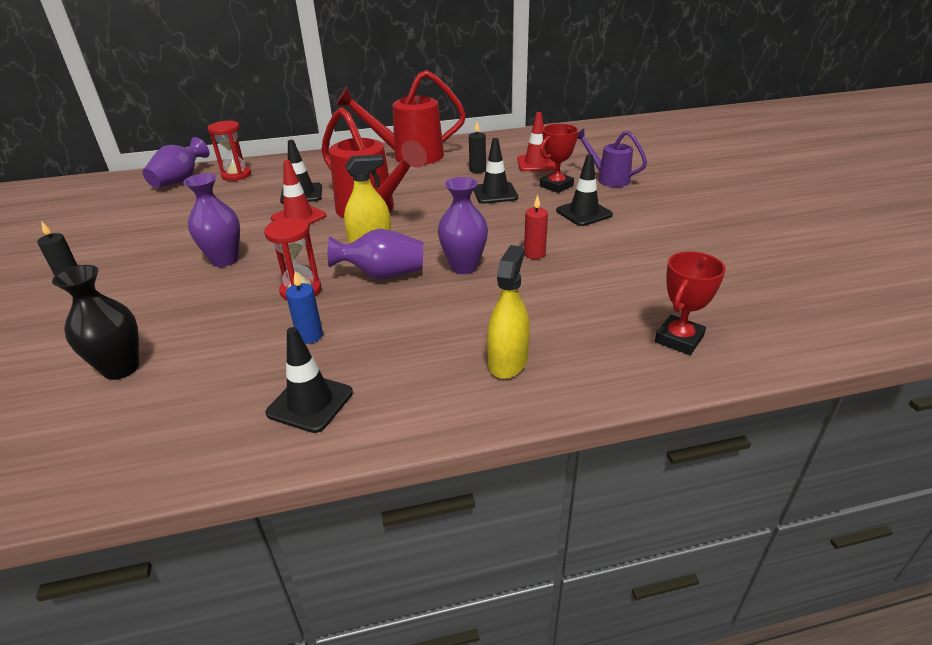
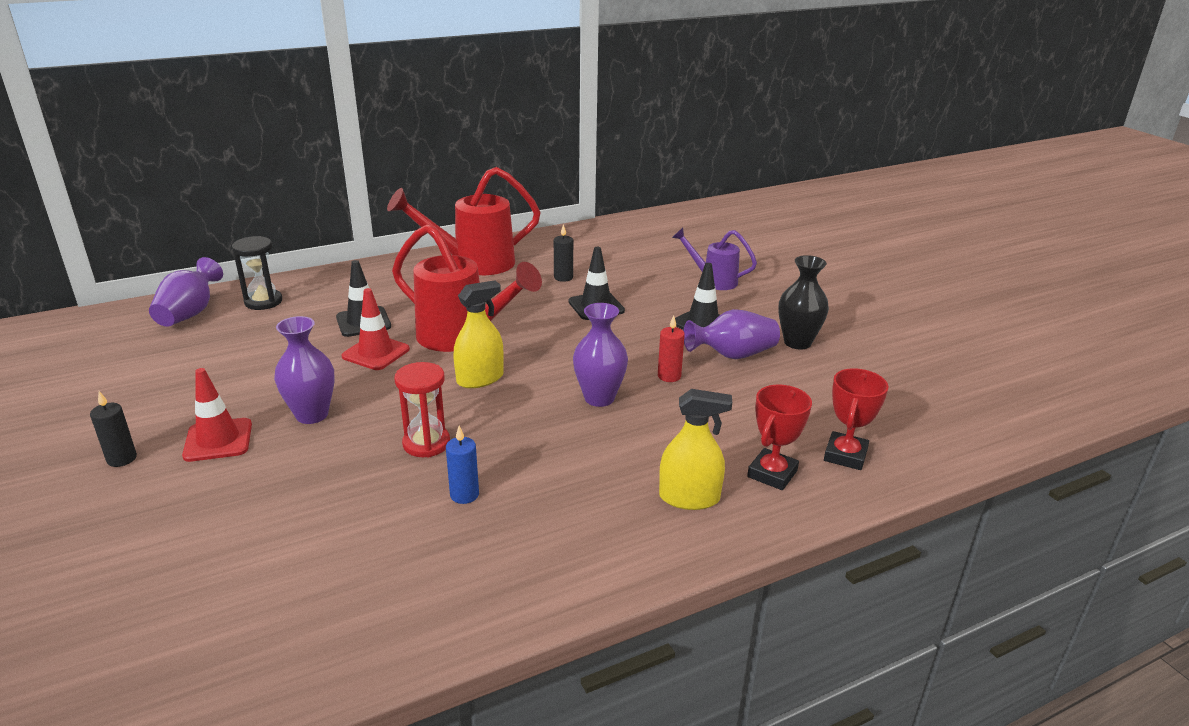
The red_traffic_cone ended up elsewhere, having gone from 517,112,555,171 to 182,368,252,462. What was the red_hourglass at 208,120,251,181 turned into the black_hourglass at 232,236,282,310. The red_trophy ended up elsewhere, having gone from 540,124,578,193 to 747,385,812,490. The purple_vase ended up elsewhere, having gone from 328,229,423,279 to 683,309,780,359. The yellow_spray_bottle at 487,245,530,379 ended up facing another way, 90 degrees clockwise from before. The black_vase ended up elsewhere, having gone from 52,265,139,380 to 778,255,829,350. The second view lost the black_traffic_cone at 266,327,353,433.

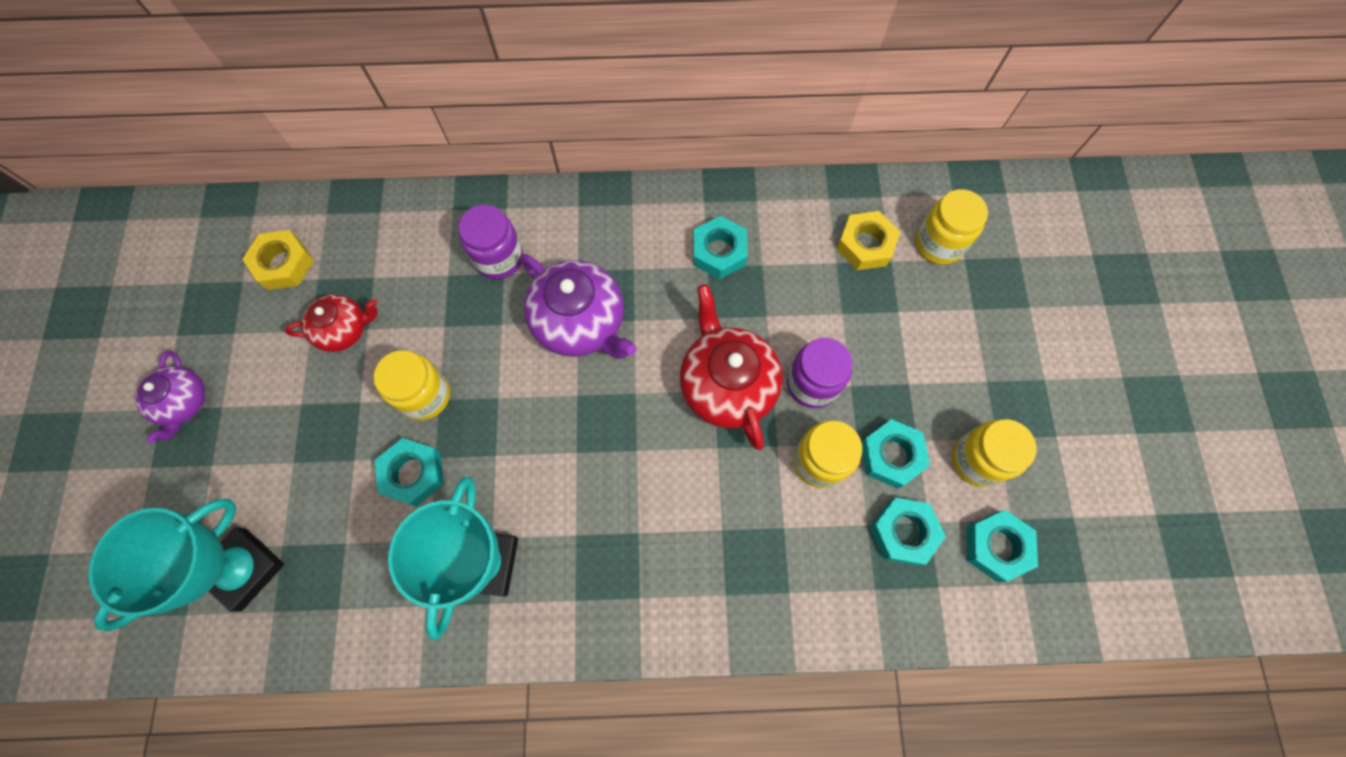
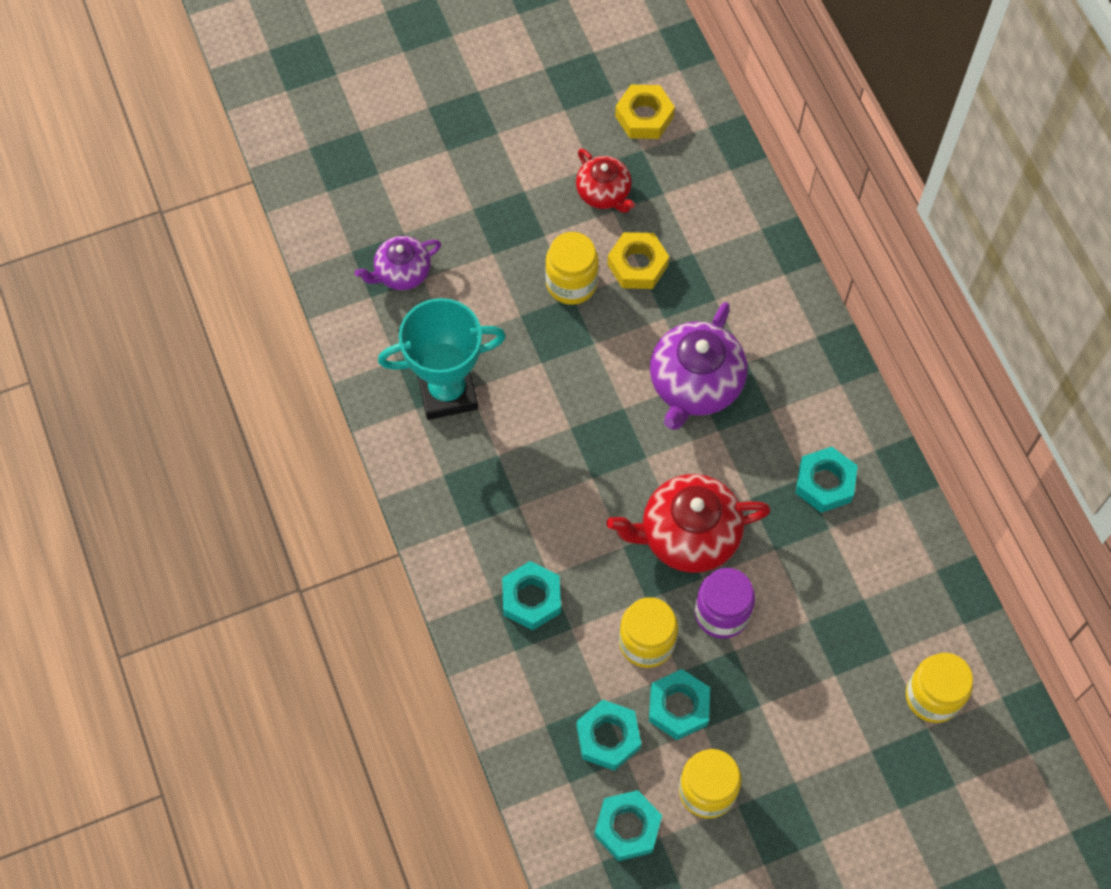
The second view lost the purple_jar at 459,205,523,280. The yellow_nut ended up elsewhere, having gone from 837,211,900,270 to 607,232,669,289. The red_teapot at 680,284,783,450 ended up facing another way, 150 degrees counterclockwise from before. The purple_teapot ended up elsewhere, having gone from 135,351,205,444 to 355,236,441,290. The turquoise_nut ended up elsewhere, having gone from 375,438,444,507 to 502,561,561,630. The second view lost the turquoise_trophy at 88,499,284,631.

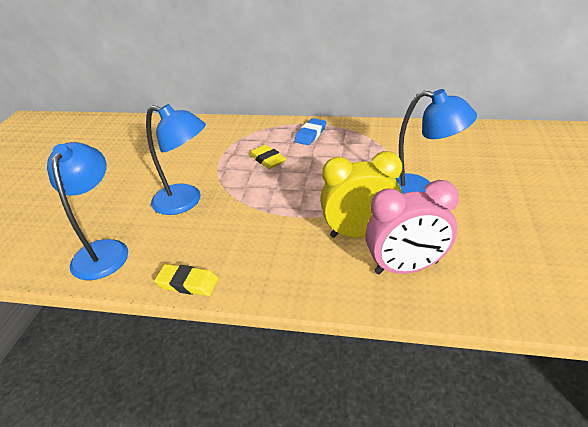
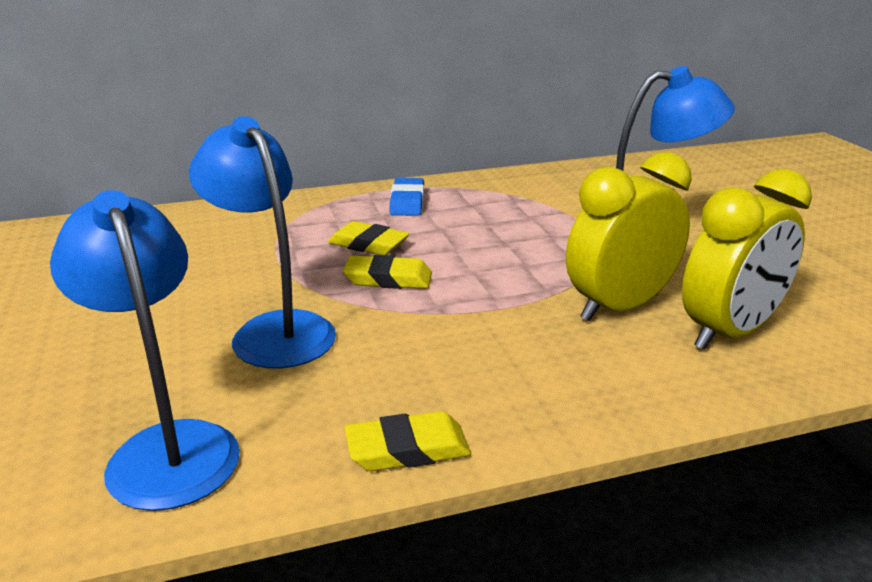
The blue_lamp at 146,104,206,215 ended up facing another way, 120 degrees counterclockwise from before. What was the pink_clock at 365,180,459,274 turned into the yellow_clock at 682,169,812,350. The second view gained the yellow_eraser at 343,255,432,289.

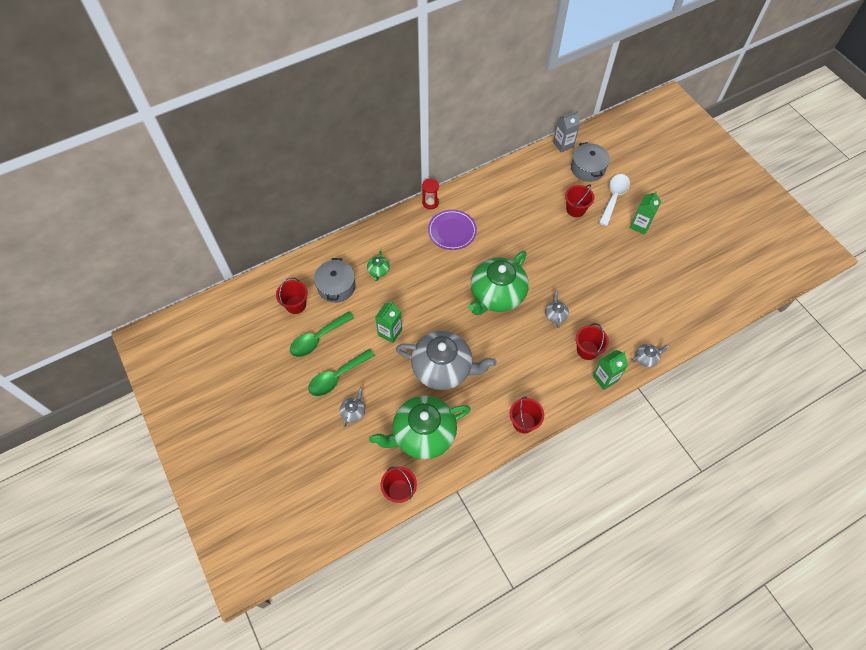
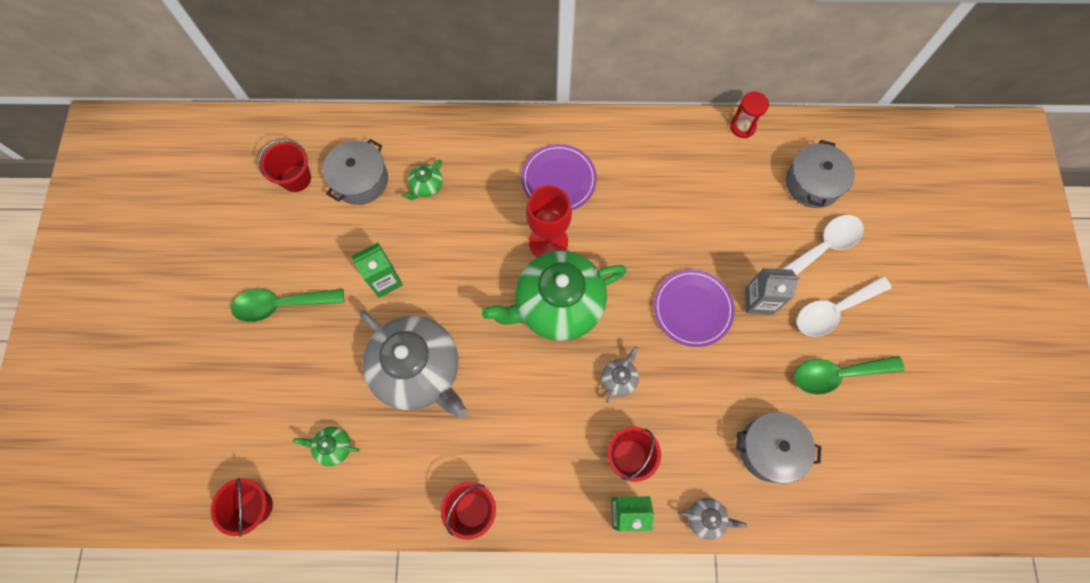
The grey_carton ended up elsewhere, having gone from 553,110,580,152 to 745,268,800,315. The red_hourglass ended up elsewhere, having gone from 422,178,439,209 to 730,92,769,138. The second view lost the red_bucket at 565,184,595,217. Where the green_carton stood at 630,191,661,235, the white_spoon came to stand at 797,276,892,337. The green_spoon ended up elsewhere, having gone from 290,311,354,357 to 794,356,904,394. The second view lost the grey_teapot at 340,388,365,427. The size of the green_teapot at 369,396,471,459 changed by a factor of 0.41. The second view gained the red_goblet at 526,185,572,257. The second view gained the purple_plate at 654,270,735,347. The second view gained the grey_pot at 736,412,821,484.

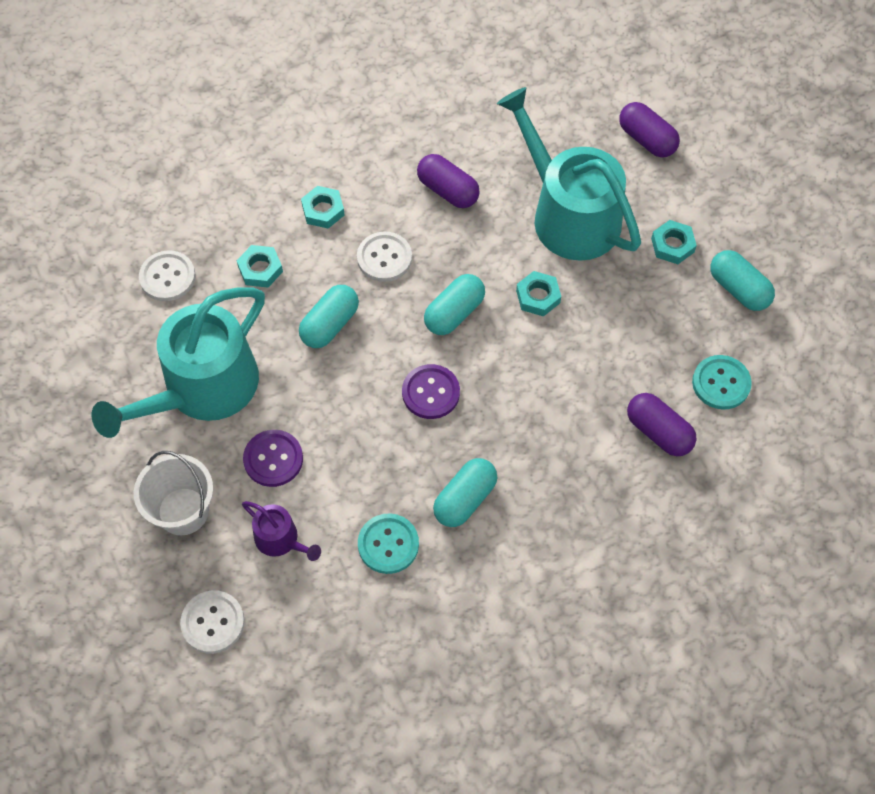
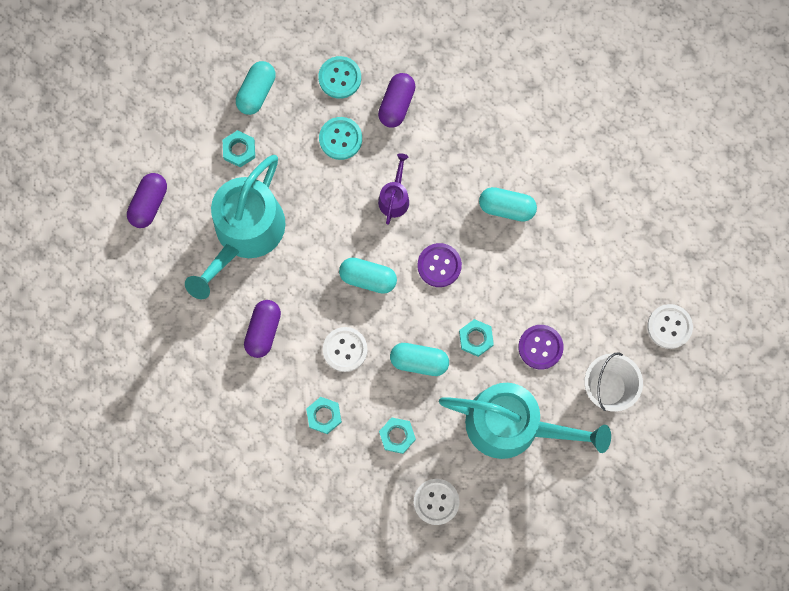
The turquoise_nut ended up elsewhere, having gone from 516,271,561,316 to 459,319,494,357. The purple_watering_can ended up elsewhere, having gone from 242,501,321,561 to 378,153,409,225. The turquoise_button ended up elsewhere, having gone from 358,513,419,574 to 319,117,362,160.

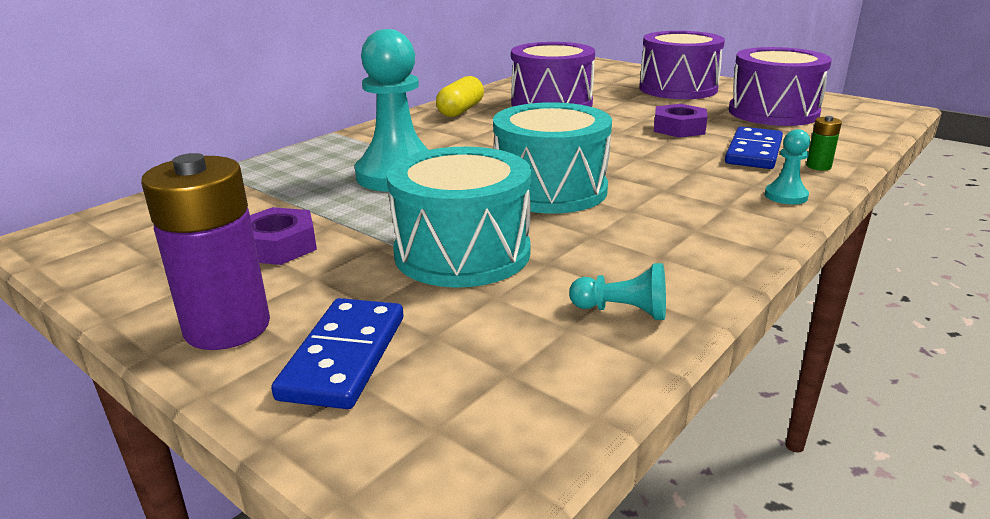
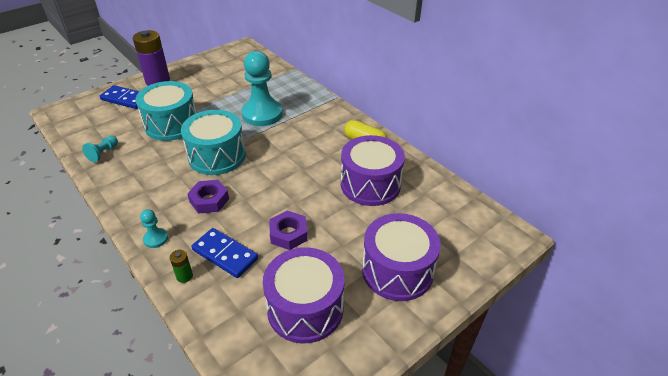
The purple_nut ended up elsewhere, having gone from 250,207,317,265 to 187,180,229,214.

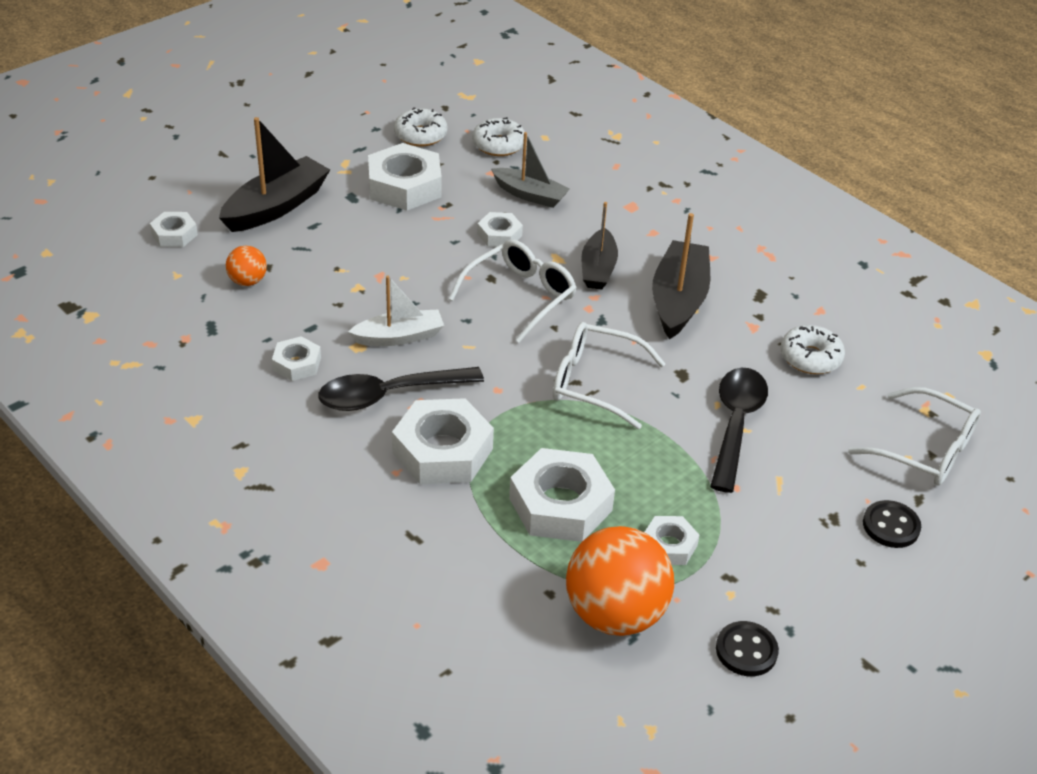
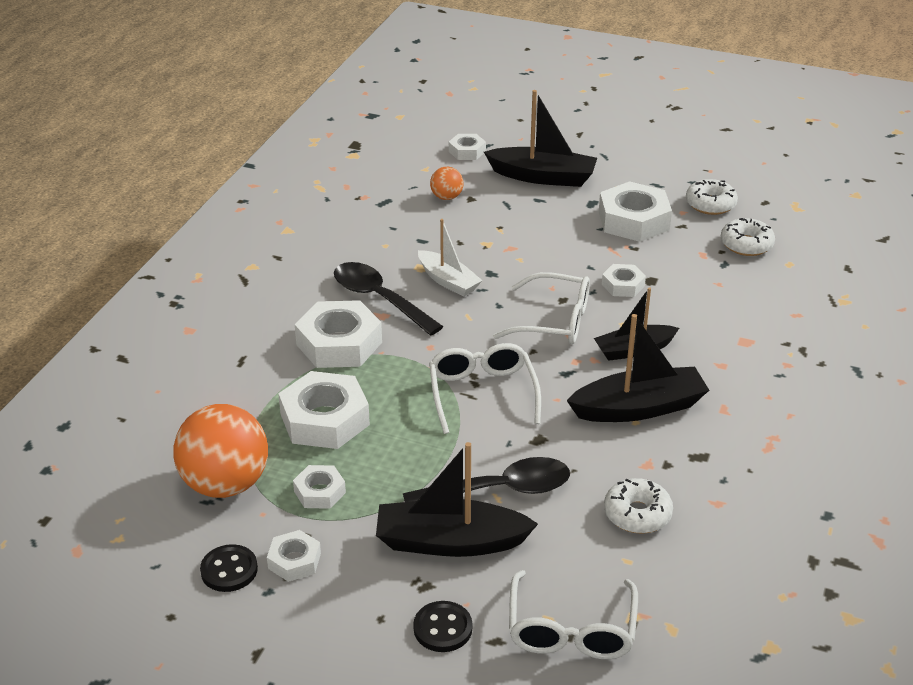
The second view lost the grey_boat at 491,132,570,208. The white_nut ended up elsewhere, having gone from 272,336,321,381 to 267,530,321,582. The second view gained the black_boat at 376,442,538,557.

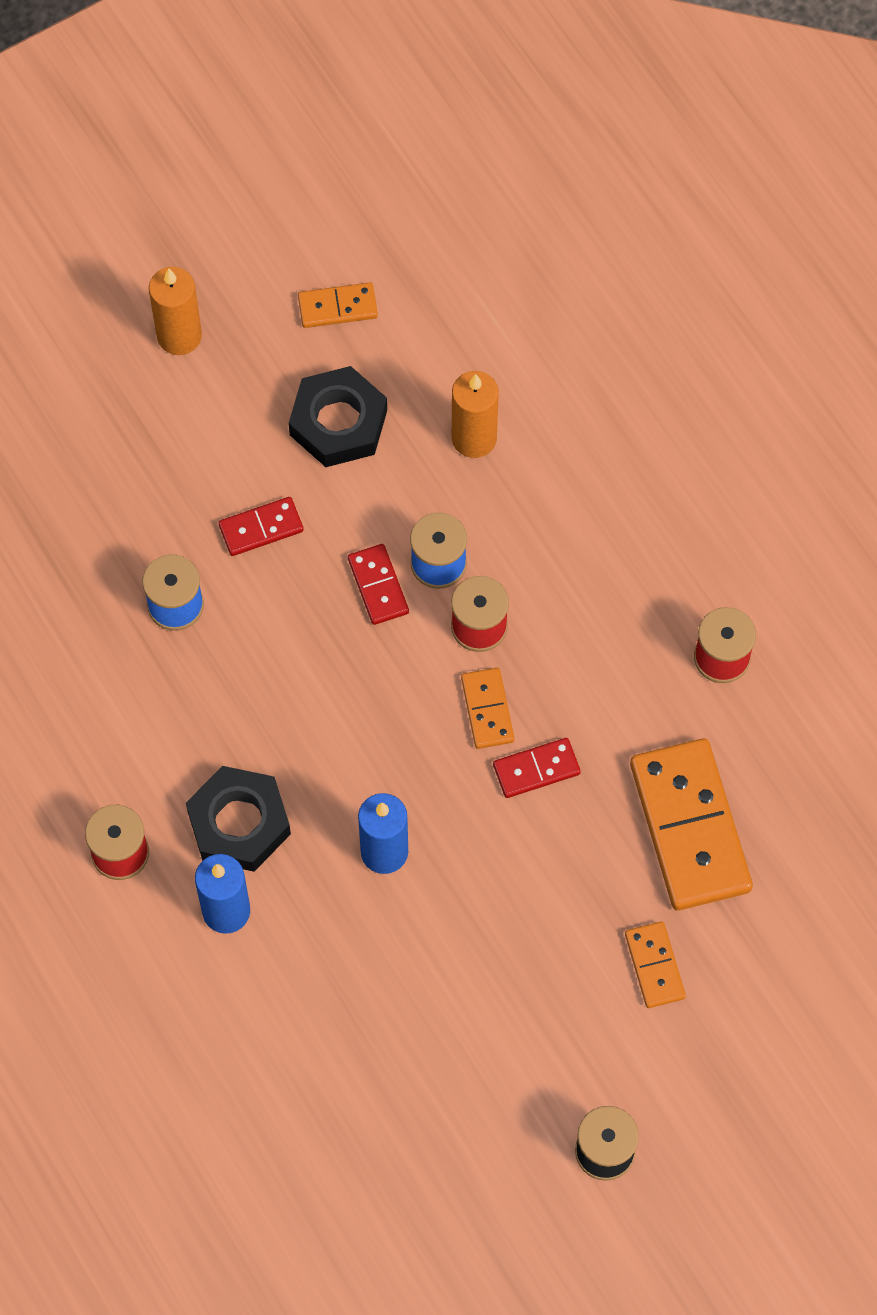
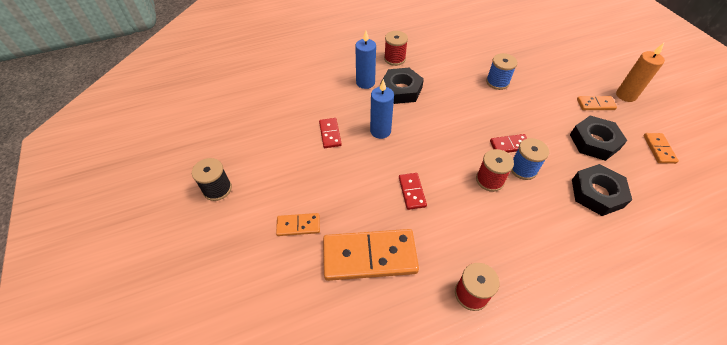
Where the orange_candle stood at 452,371,499,458, the black_nut came to stand at 572,164,632,216. The red_domino ended up elsewhere, having gone from 218,497,304,556 to 319,118,342,148. The orange_domino ended up elsewhere, having gone from 461,668,514,749 to 577,96,617,110.

